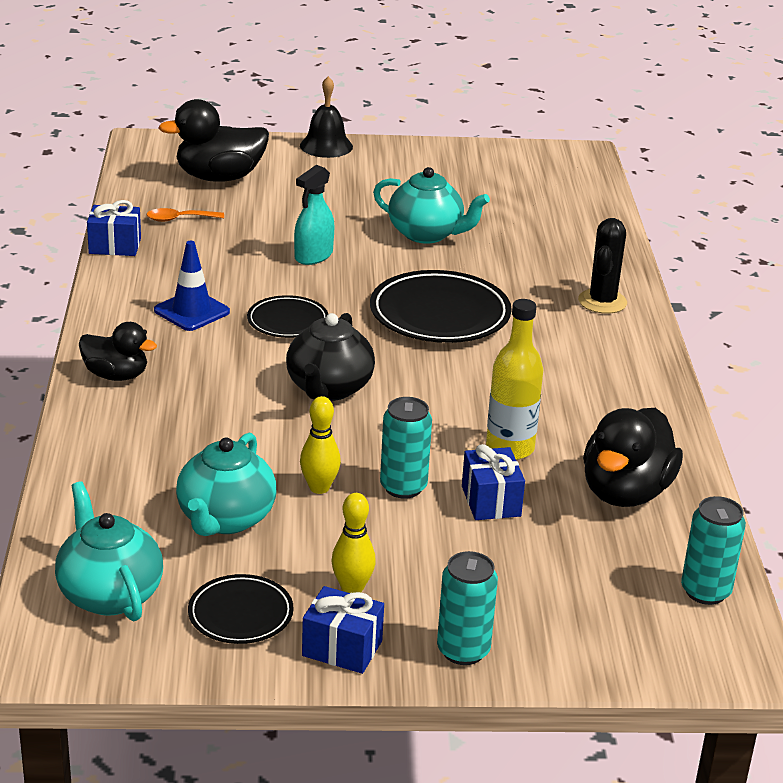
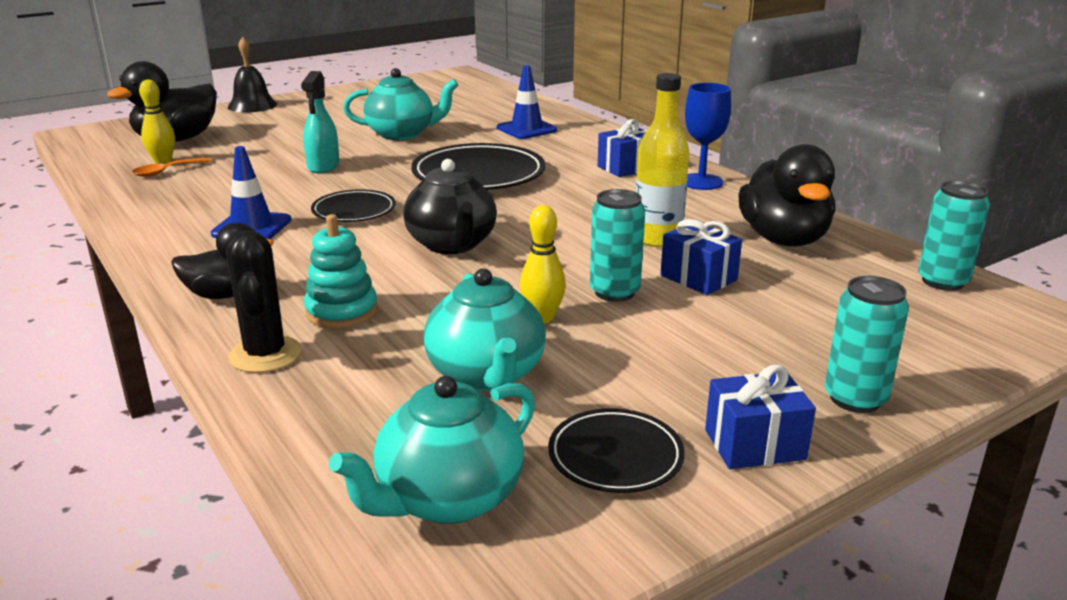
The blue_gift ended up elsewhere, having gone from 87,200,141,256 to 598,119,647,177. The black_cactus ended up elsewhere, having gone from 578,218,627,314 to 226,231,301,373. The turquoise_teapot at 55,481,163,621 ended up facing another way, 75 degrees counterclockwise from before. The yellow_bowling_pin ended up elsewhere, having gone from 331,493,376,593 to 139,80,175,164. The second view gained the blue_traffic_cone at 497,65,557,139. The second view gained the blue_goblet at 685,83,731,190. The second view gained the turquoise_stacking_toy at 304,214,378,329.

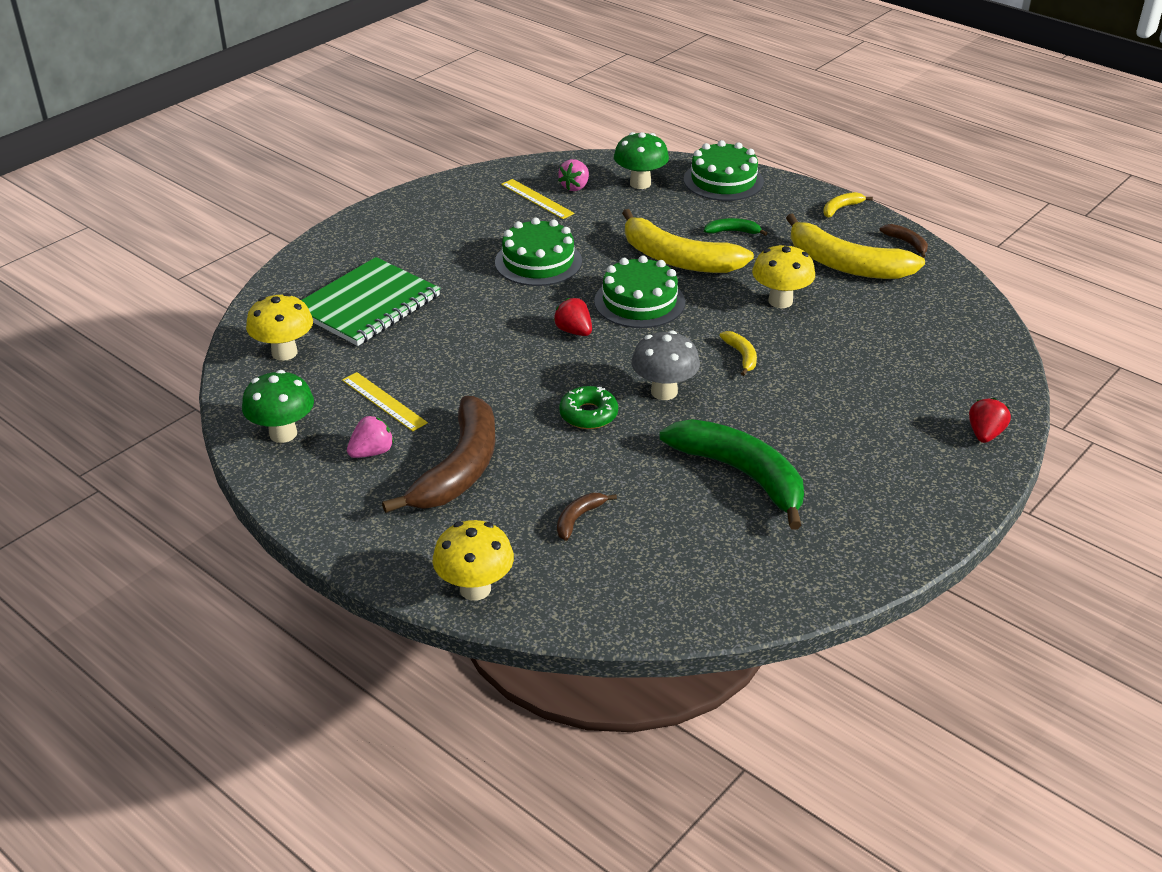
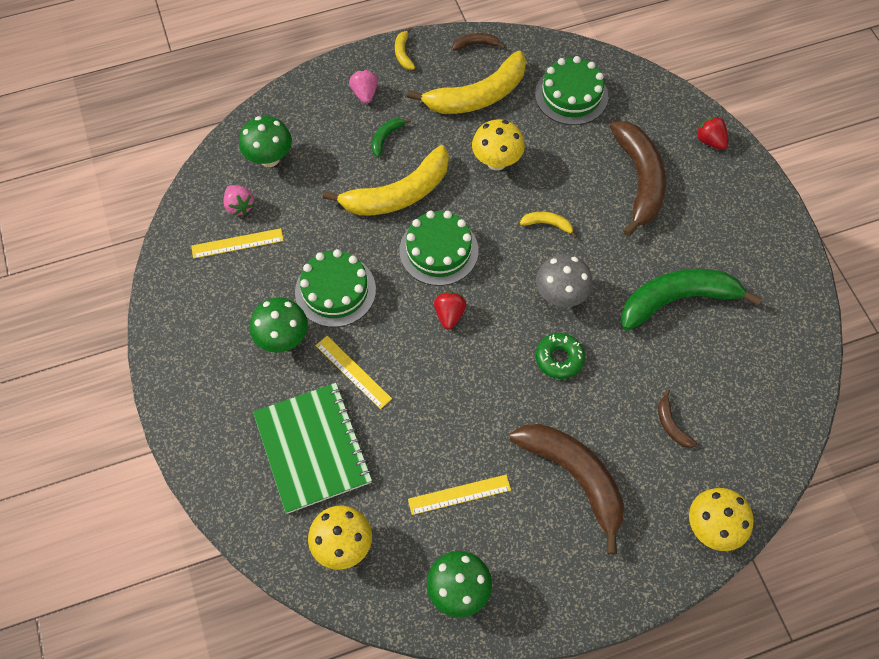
The green_cake ended up elsewhere, having gone from 684,140,764,201 to 535,56,608,125. The red_strawberry at 554,298,592,336 ended up facing another way, 105 degrees clockwise from before. The pink_strawberry ended up elsewhere, having gone from 347,416,394,458 to 349,70,378,104. The second view gained the brown_banana at 610,122,666,237. The second view gained the green_mushroom at 250,298,308,353. The second view gained the yellow_ruler at 315,336,392,409.

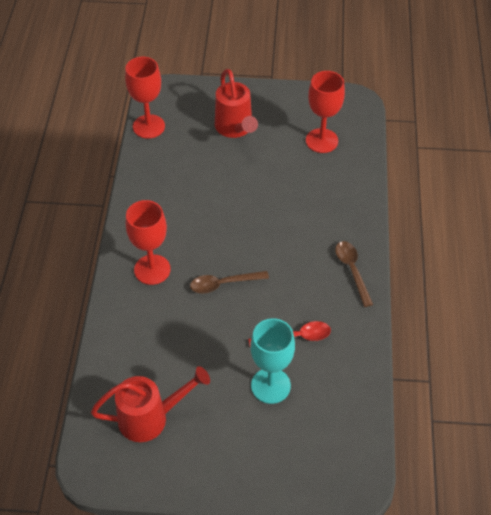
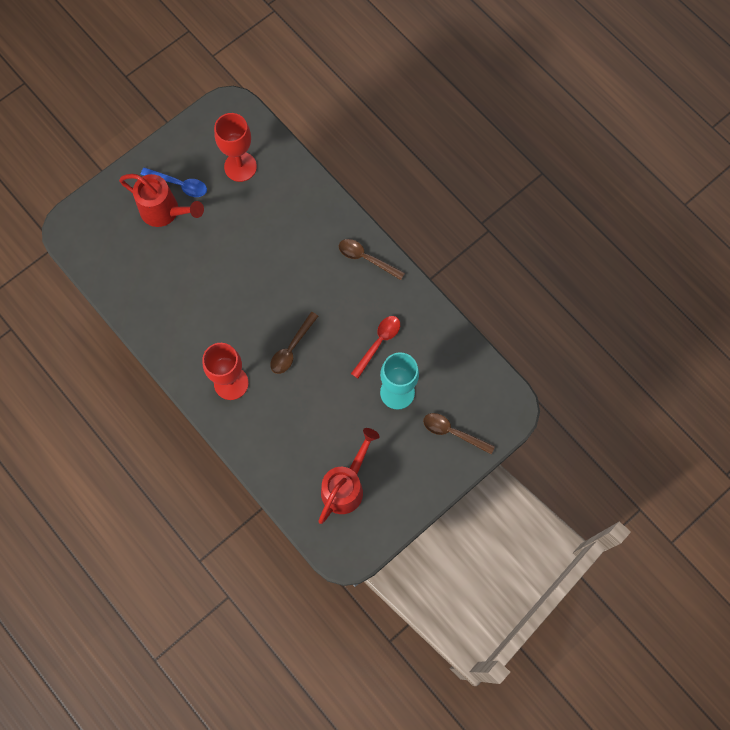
The second view lost the red_goblet at 125,57,165,139. The second view gained the blue_spoon at 141,167,207,197. The second view gained the brown_spoon at 423,413,495,454.

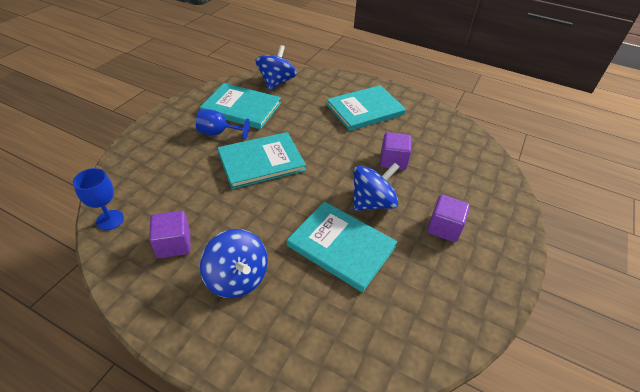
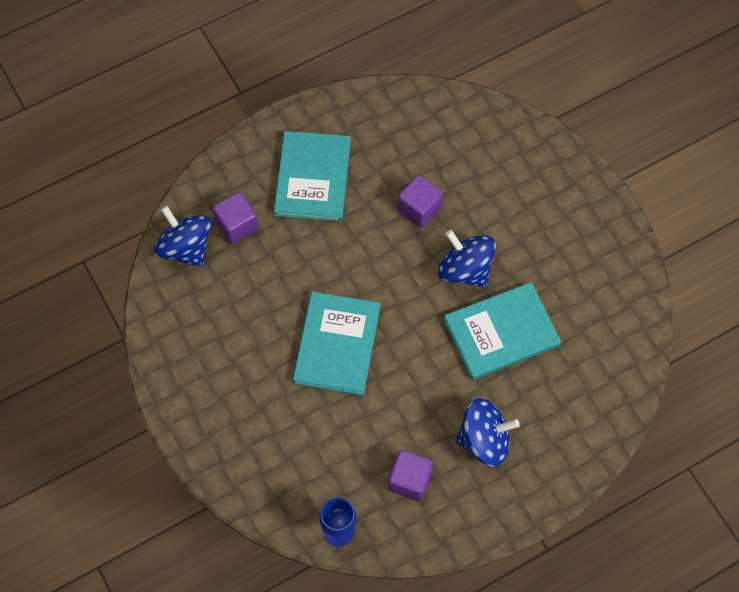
The second view lost the turquoise_book at 200,83,281,129. The second view lost the blue_goblet at 196,109,250,140. The blue_spinning_top at 353,163,399,211 ended up facing another way, 45 degrees counterclockwise from before. The purple_cube ended up elsewhere, having gone from 427,195,470,242 to 212,192,259,244.

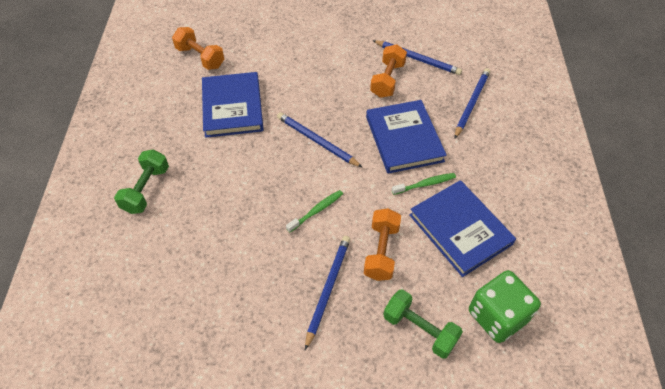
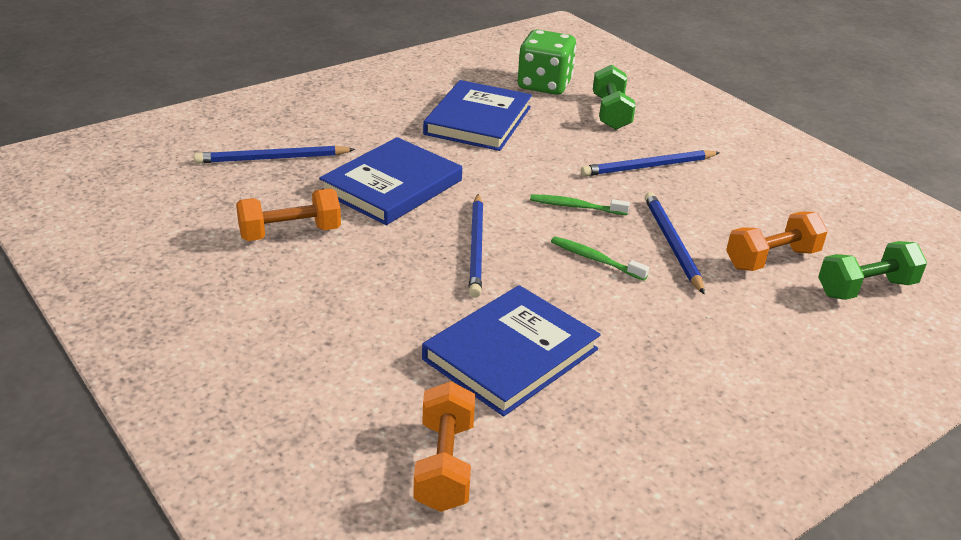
The blue_pencil ended up elsewhere, having gone from 372,40,462,75 to 645,192,705,295. The green_dumbbell ended up elsewhere, having gone from 114,149,169,214 to 818,241,927,300. The green_toothbrush ended up elsewhere, having gone from 392,173,456,195 to 551,236,649,281. The orange_dumbbell ended up elsewhere, having gone from 364,208,401,281 to 726,212,828,271.

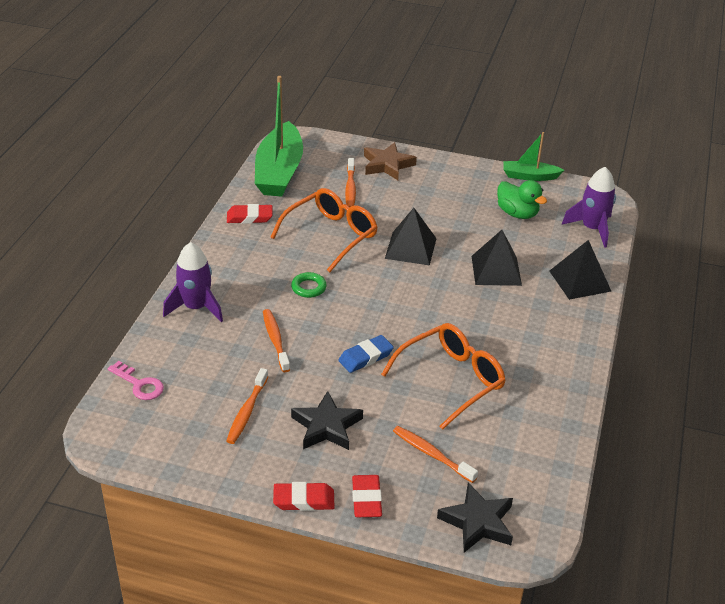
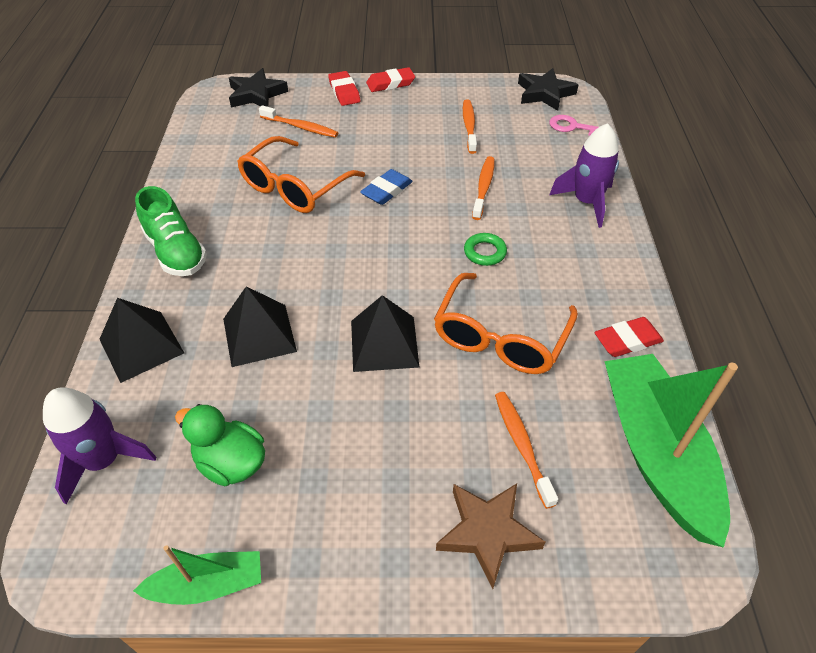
The orange_toothbrush at 263,309,290,372 ended up facing another way, 135 degrees counterclockwise from before. The black_star ended up elsewhere, having gone from 291,391,363,450 to 518,68,578,111. The second view gained the green_shoe at 135,186,207,276.

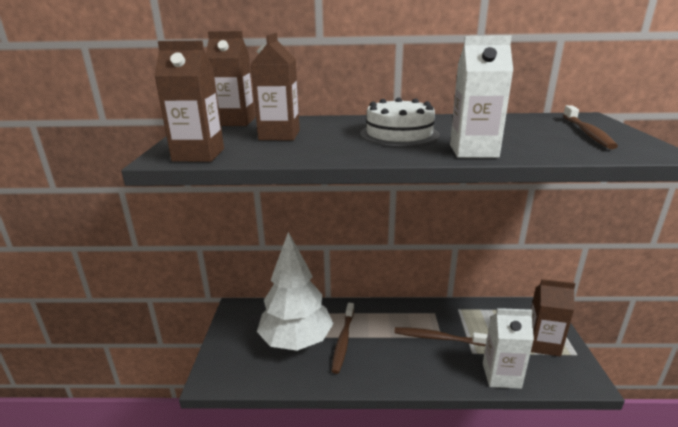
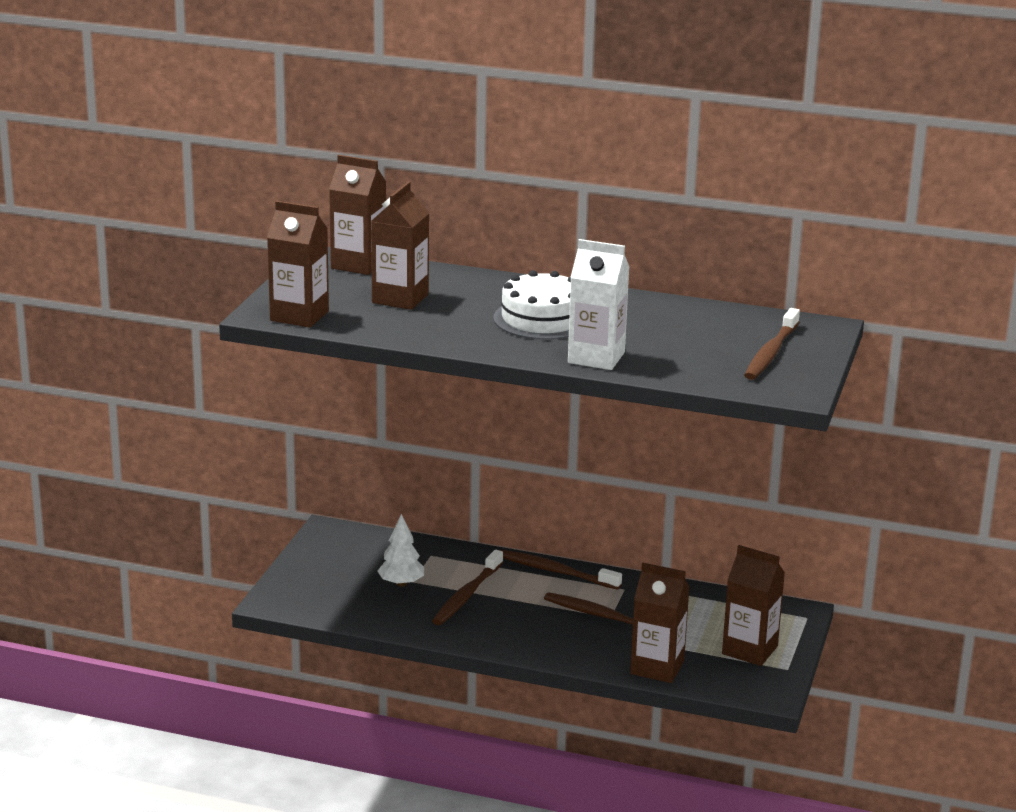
The size of the white_tree at 257,232,334,351 changed by a factor of 0.44. What was the white_carton at 483,308,534,389 turned into the brown_carton at 630,563,690,683. The second view gained the brown_toothbrush at 500,550,622,590.

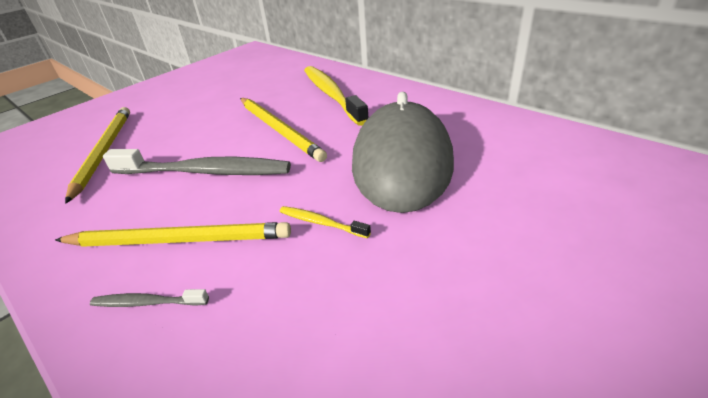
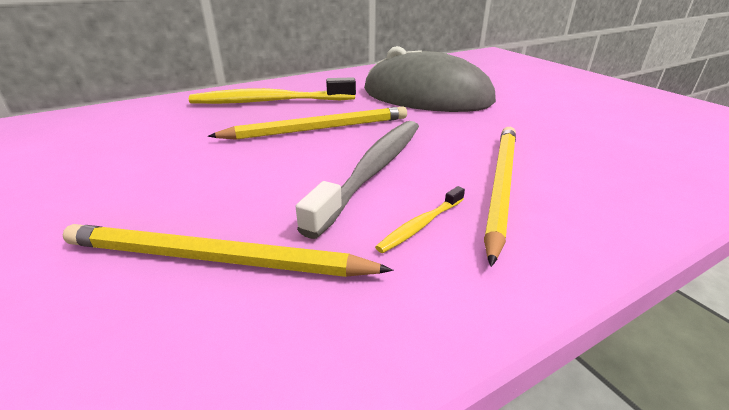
The yellow_toothbrush ended up elsewhere, having gone from 279,206,371,238 to 375,186,465,253. The second view lost the grey_toothbrush at 90,289,209,307.

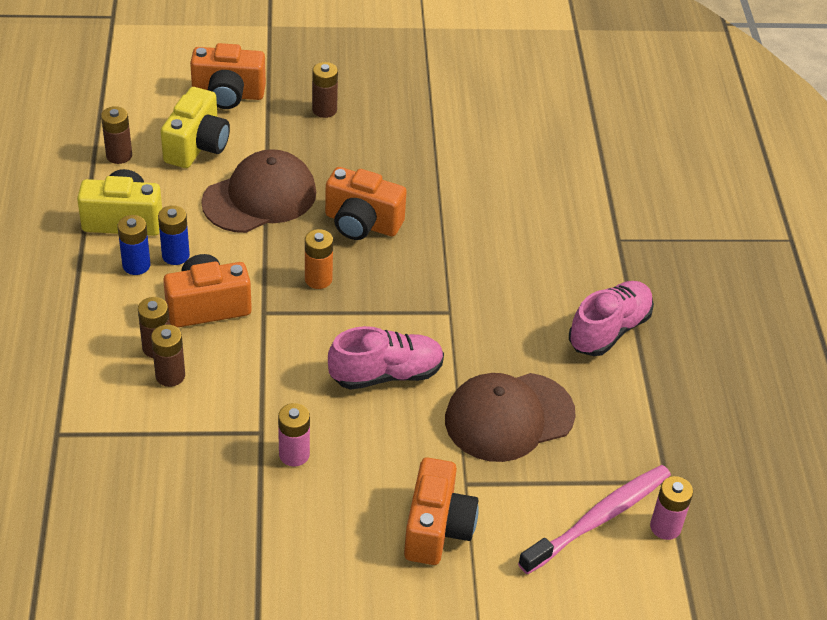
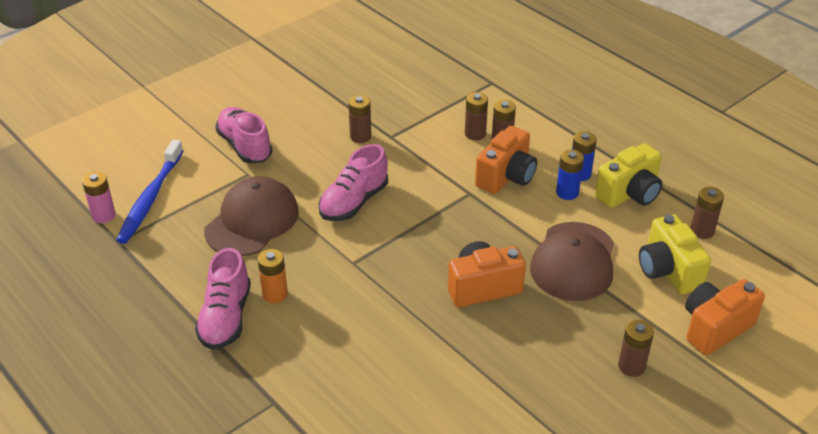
The orange_battery ended up elsewhere, having gone from 305,229,333,289 to 258,249,288,303. What was the pink_battery at 278,403,310,467 turned into the brown_battery at 348,95,371,143. Where the orange_camera stood at 404,458,479,565, the pink_shoe came to stand at 215,107,272,163. What was the pink_toothbrush at 518,465,671,574 turned into the blue_toothbrush at 116,140,183,244.

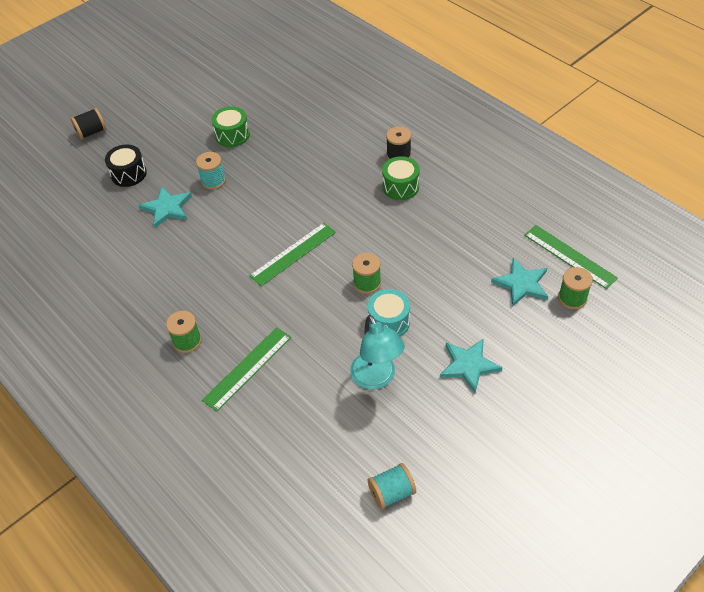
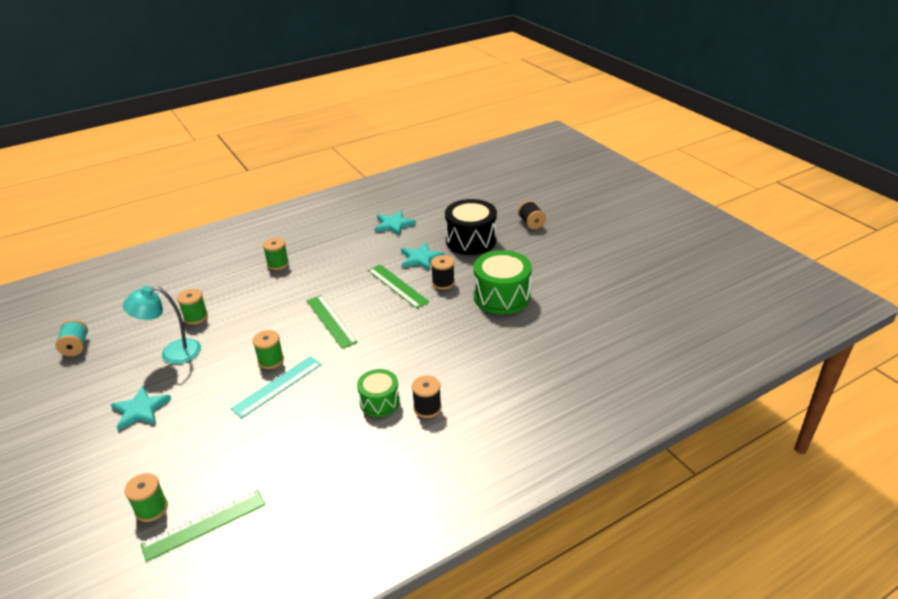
The size of the green_drum at 212,106,250,147 changed by a factor of 1.66. The size of the black_drum at 105,144,147,187 changed by a factor of 1.66. What was the turquoise_spool at 196,152,226,190 turned into the black_spool at 431,255,455,290. The turquoise_star ended up elsewhere, having gone from 491,258,548,307 to 375,210,416,236. The second view lost the turquoise_drum at 368,289,410,337. The green_ruler ended up elsewhere, having gone from 202,327,291,412 to 368,264,430,309. The second view gained the green_spool at 177,289,208,325. The second view gained the turquoise_ruler at 231,356,322,418.

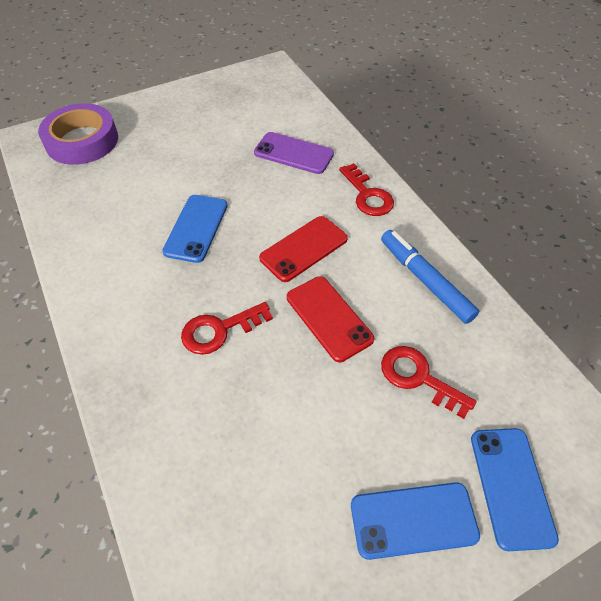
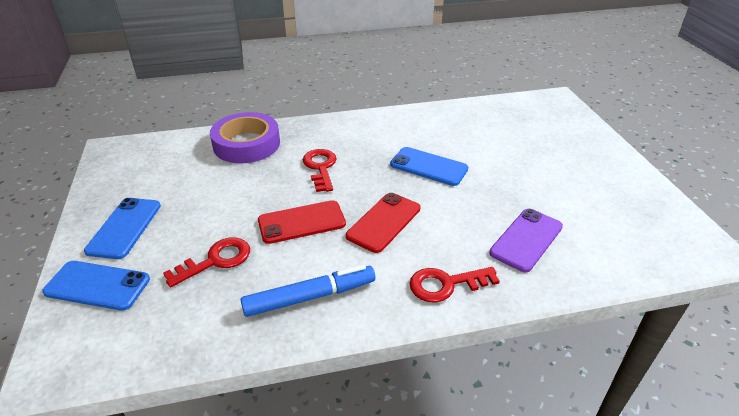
The purple_tape ended up elsewhere, having gone from 38,103,118,165 to 210,112,280,163. The red_phone at 259,216,348,282 ended up facing another way, 60 degrees clockwise from before.

